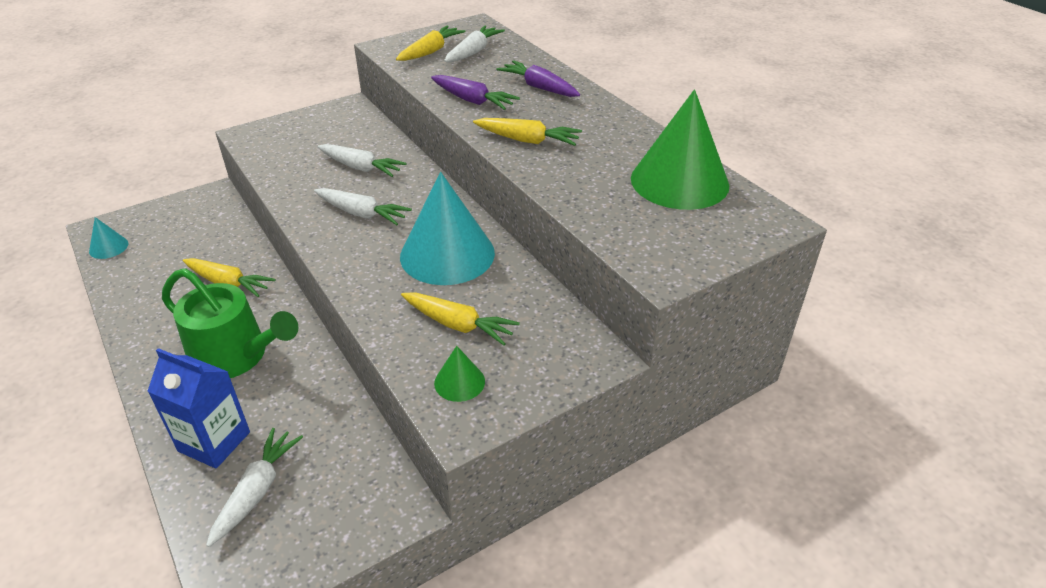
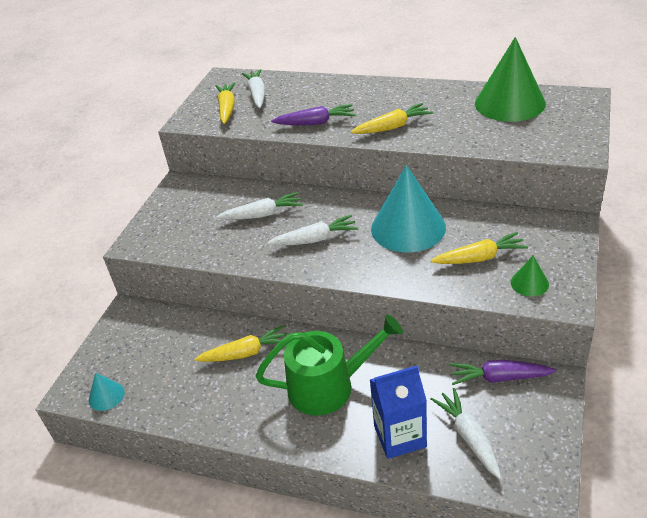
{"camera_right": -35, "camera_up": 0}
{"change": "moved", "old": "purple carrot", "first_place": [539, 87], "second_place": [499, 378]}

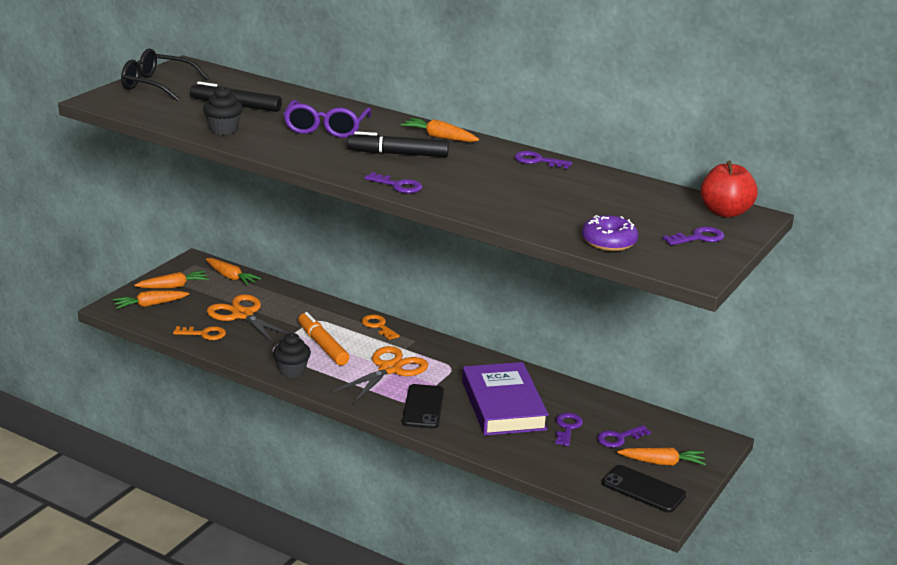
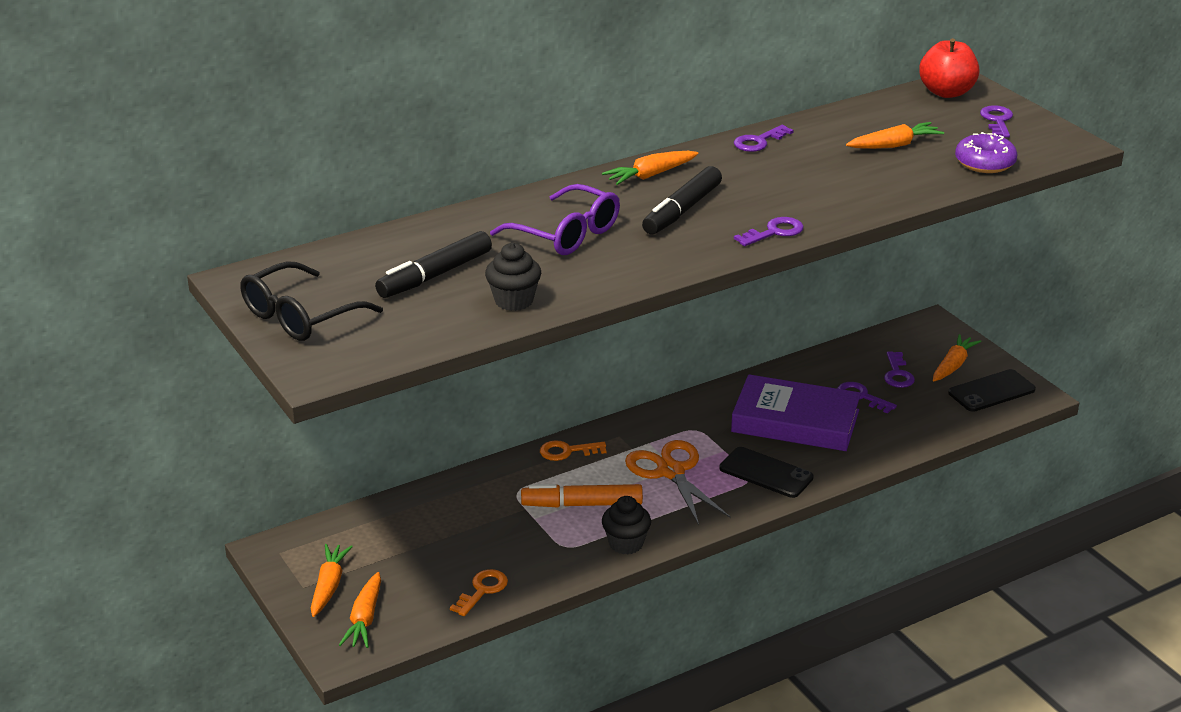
{"camera_right": -60, "camera_up": 5}
{"change": "moved", "old": "orange carrot", "first_place": [231, 277], "second_place": [894, 145]}
{"change": "removed", "old": "orange scissors", "first_place": [242, 315]}

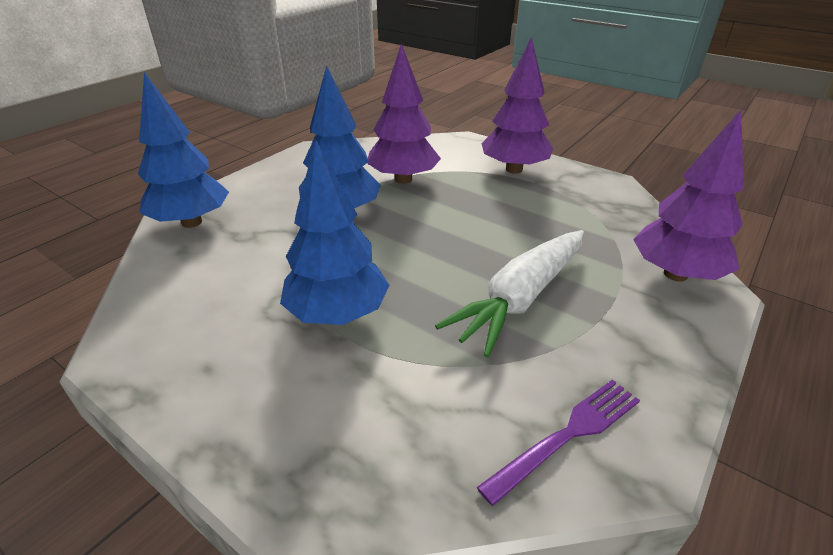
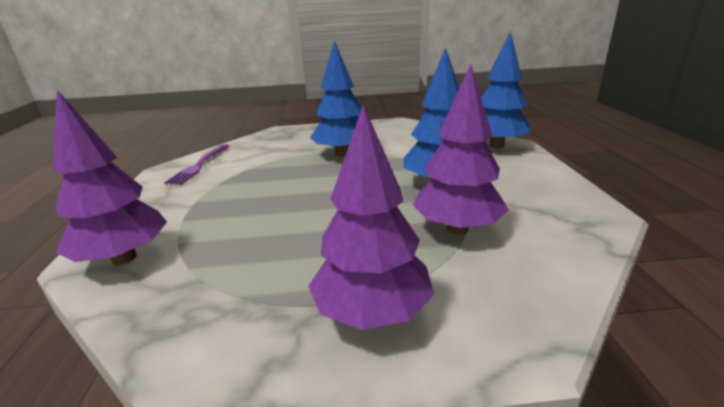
{"camera_right": 140, "camera_up": -10}
{"change": "removed", "old": "white carrot", "first_place": [521, 298]}

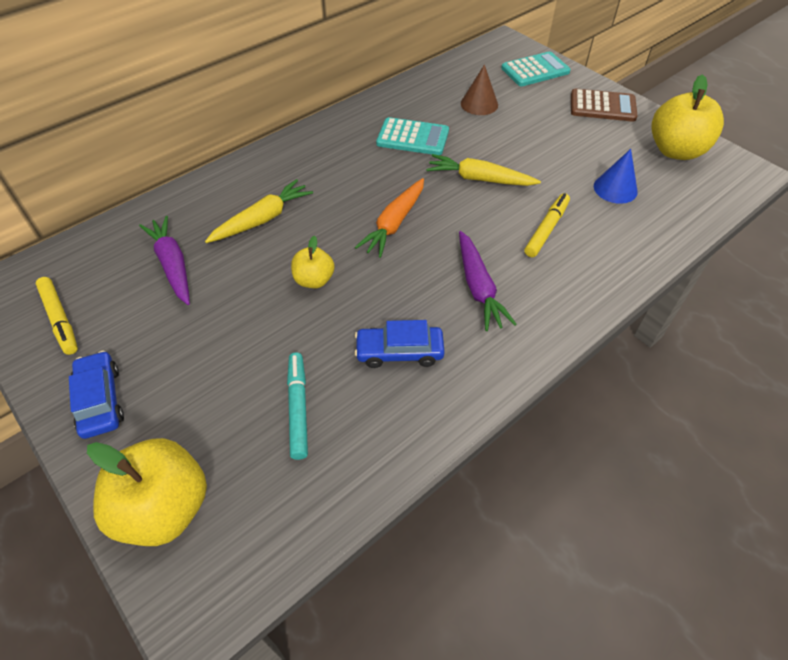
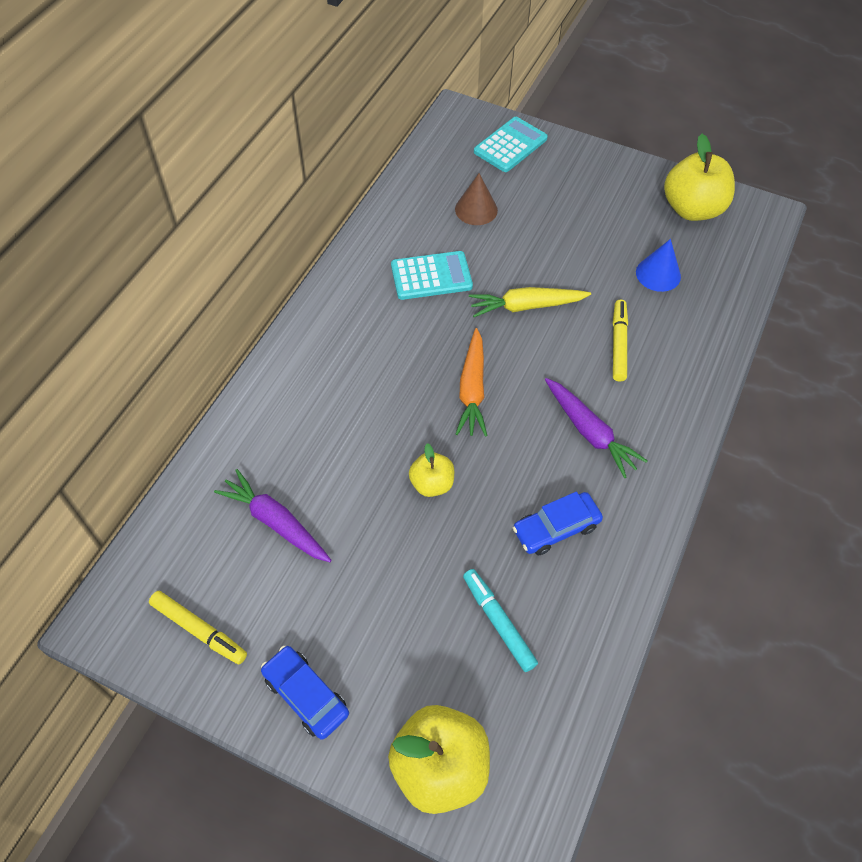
{"camera_right": -25, "camera_up": 5}
{"change": "removed", "old": "yellow carrot", "first_place": [262, 219]}
{"change": "removed", "old": "brown calculator", "first_place": [602, 106]}

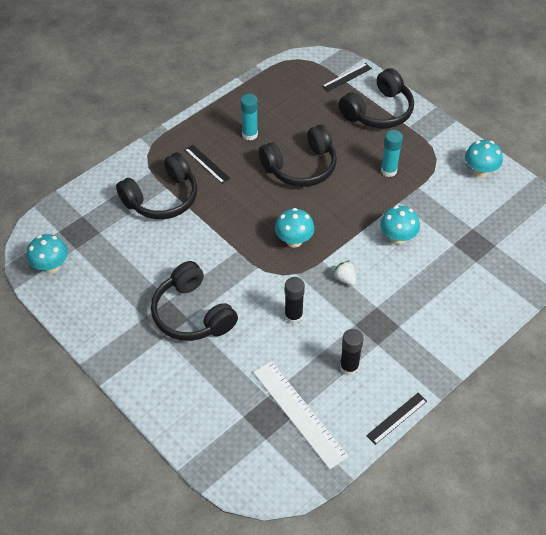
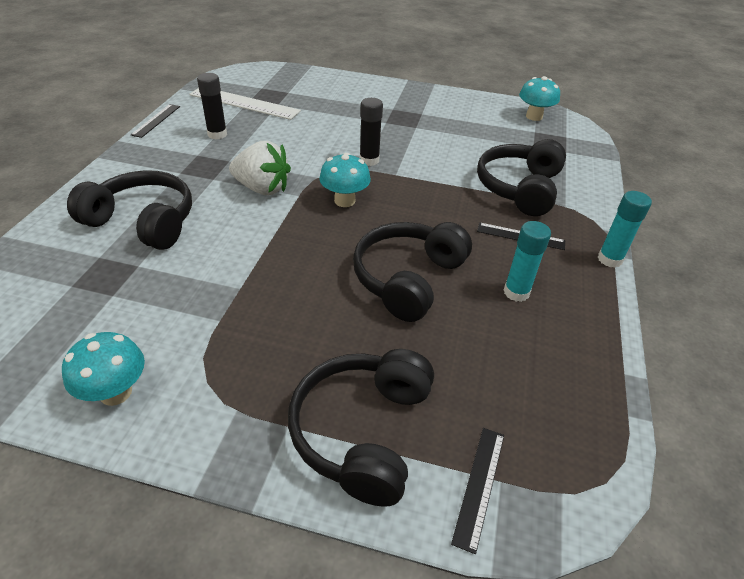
{"camera_right": 145, "camera_up": -10}
{"change": "moved", "old": "black headphones", "first_place": [192, 314], "second_place": [143, 222]}
{"change": "resized", "old": "white strawberry", "first_place": [345, 279], "second_place": [262, 188], "factor": 1.96}
{"change": "moved", "old": "black glue stick", "first_place": [293, 316], "second_place": [369, 160]}
{"change": "moved", "old": "turquoise glue stick", "first_place": [388, 171], "second_place": [609, 259]}
{"change": "removed", "old": "turquoise mushroom", "first_place": [397, 238]}

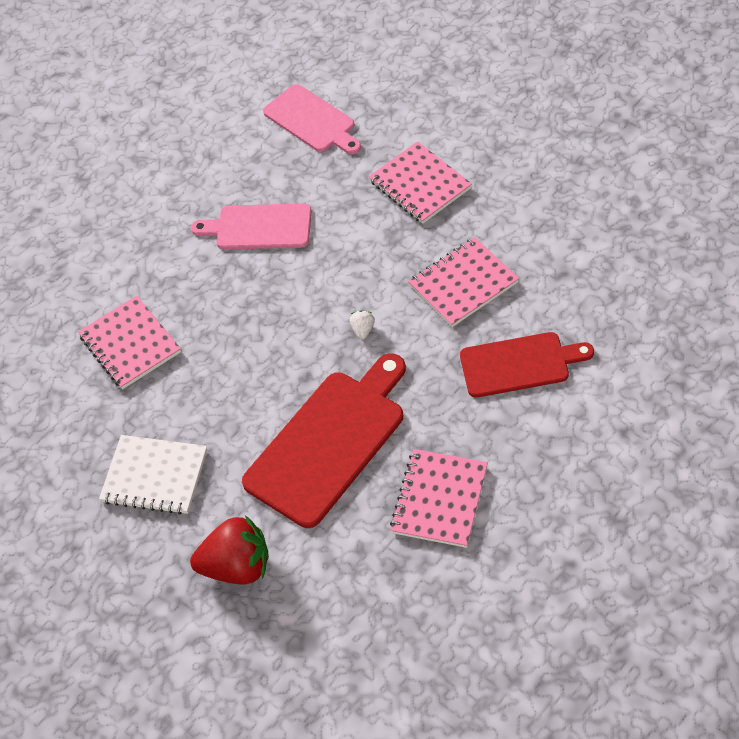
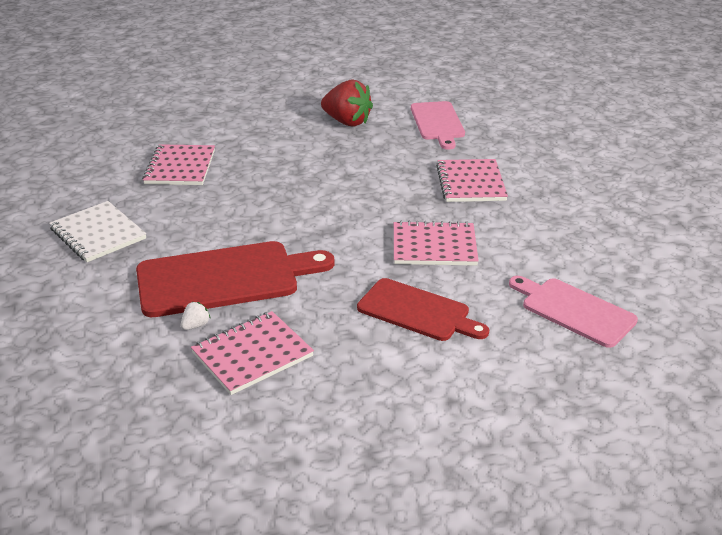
{"camera_right": 30, "camera_up": -20}
{"change": "moved", "old": "white strawberry", "first_place": [363, 330], "second_place": [196, 325]}
{"change": "moved", "old": "red strawberry", "first_place": [237, 566], "second_place": [347, 122]}
{"change": "moved", "old": "pink cutting board", "first_place": [259, 227], "second_place": [574, 310]}

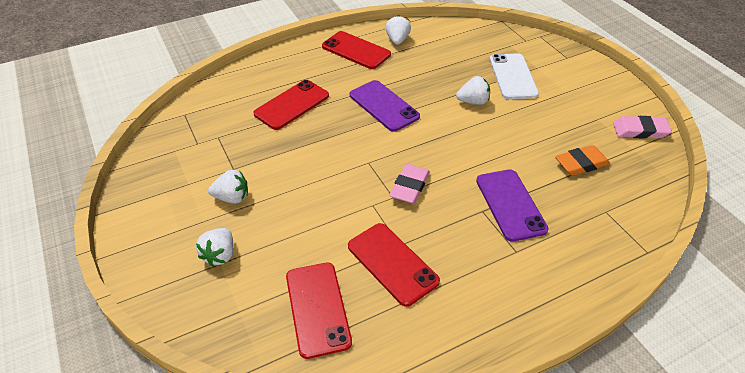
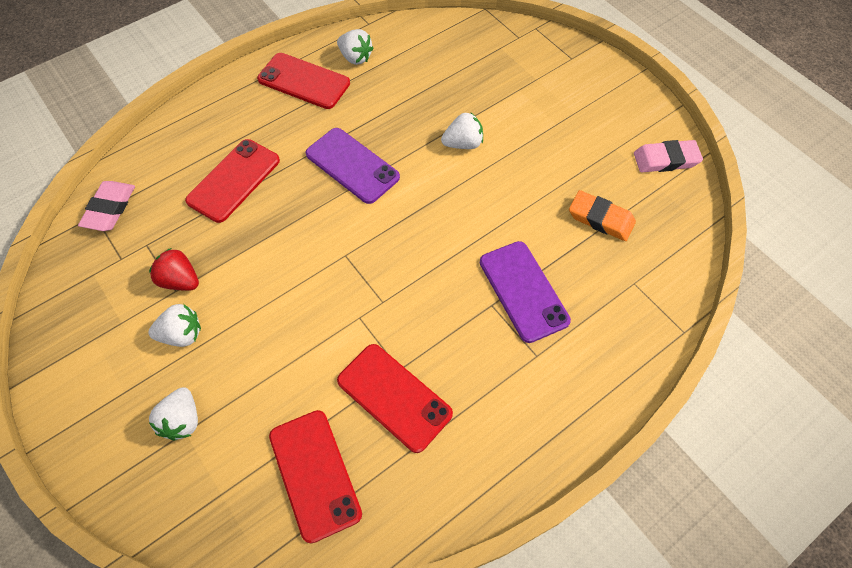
{"camera_right": -10, "camera_up": 15}
{"change": "moved", "old": "pink eraser", "first_place": [409, 187], "second_place": [109, 208]}
{"change": "added", "new": "red strawberry", "second_place": [180, 280]}
{"change": "turned", "old": "white strawberry", "first_place": [397, 40], "second_place": [355, 57], "degrees": 135}
{"change": "turned", "old": "orange eraser", "first_place": [581, 163], "second_place": [600, 218], "degrees": 60}
{"change": "removed", "old": "white phone", "first_place": [513, 76]}

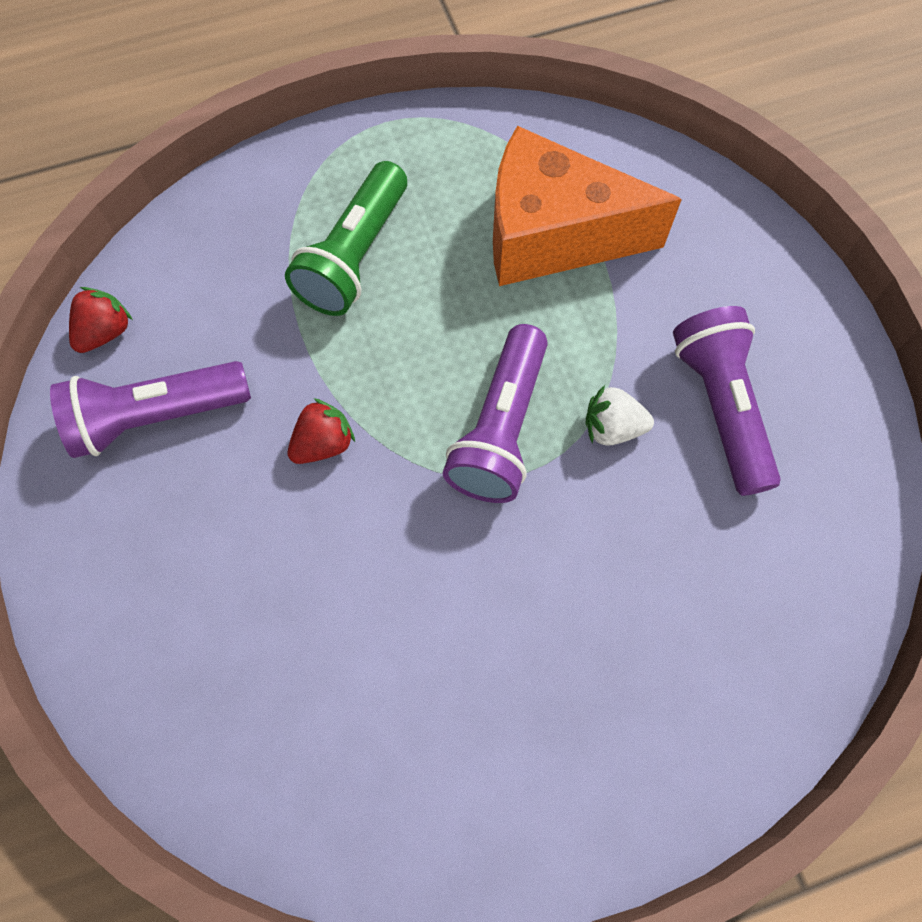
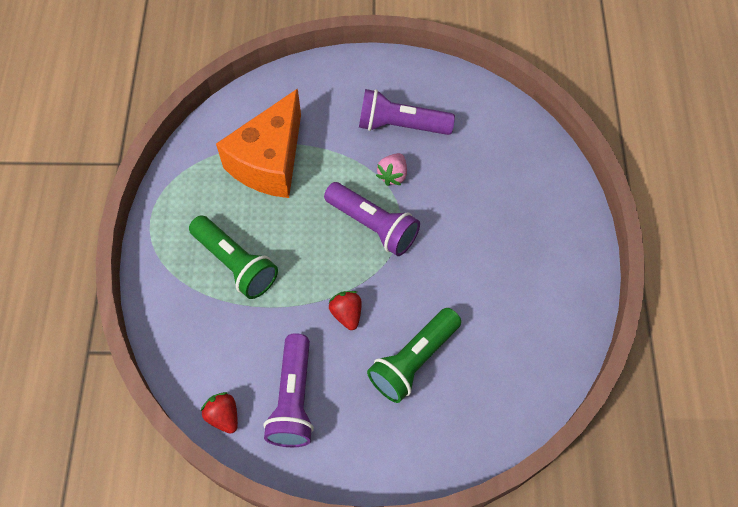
{"camera_right": -70, "camera_up": -5}
{"change": "added", "new": "green flashlight", "second_place": [413, 360]}
{"change": "recoloured", "old": "white strawberry", "new": "pink strawberry", "first_place": [612, 428], "second_place": [393, 175]}

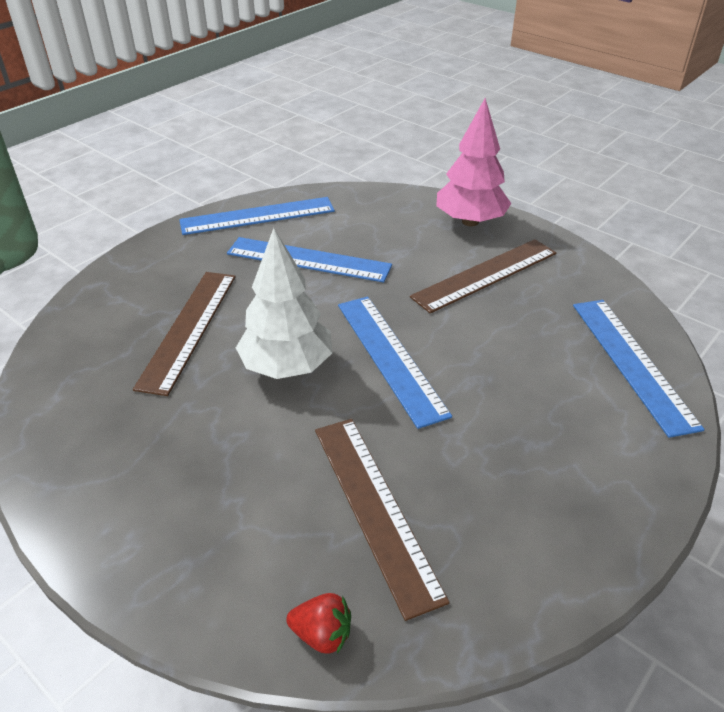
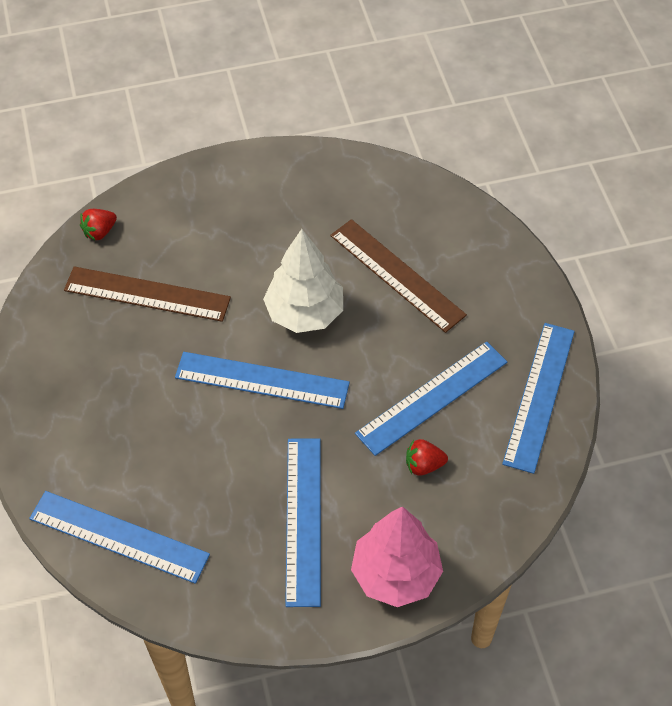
{"camera_right": 125, "camera_up": 15}
{"change": "recoloured", "old": "brown ruler", "new": "blue ruler", "first_place": [485, 275], "second_place": [303, 520]}
{"change": "added", "new": "red strawberry", "second_place": [423, 465]}

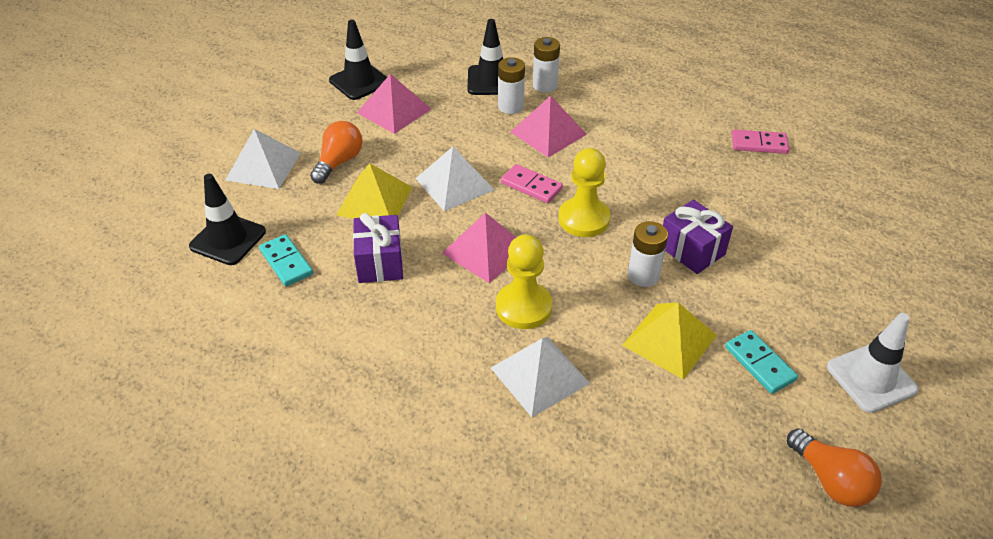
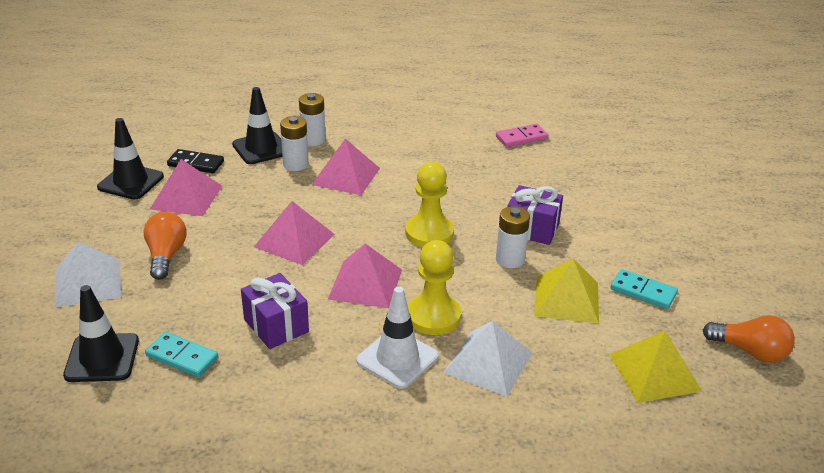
{"camera_right": -30, "camera_up": -10}
{"change": "added", "new": "black domino", "second_place": [195, 164]}
{"change": "recoloured", "old": "white pyramid", "new": "pink pyramid", "first_place": [454, 184], "second_place": [294, 240]}
{"change": "moved", "old": "white traffic cone", "first_place": [871, 378], "second_place": [397, 358]}
{"change": "moved", "old": "yellow pyramid", "first_place": [374, 201], "second_place": [654, 372]}
{"change": "removed", "old": "pink domino", "first_place": [531, 186]}

